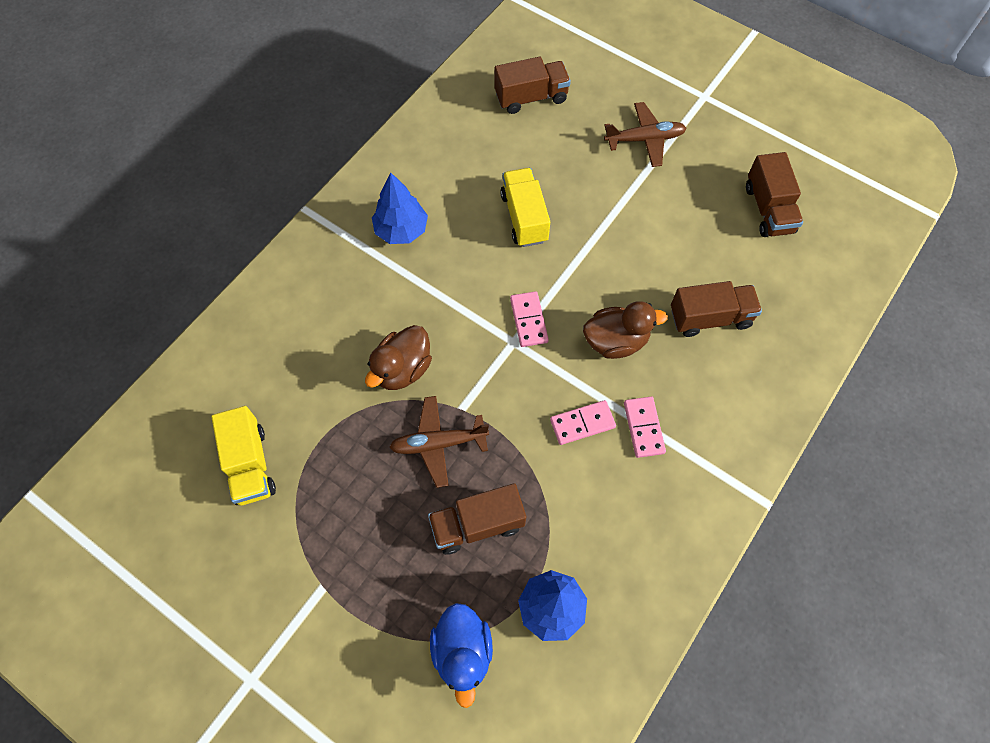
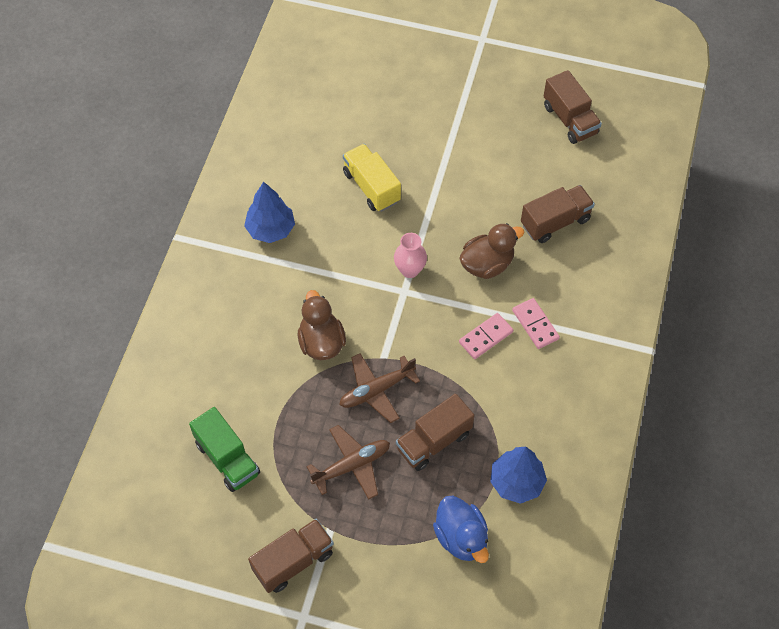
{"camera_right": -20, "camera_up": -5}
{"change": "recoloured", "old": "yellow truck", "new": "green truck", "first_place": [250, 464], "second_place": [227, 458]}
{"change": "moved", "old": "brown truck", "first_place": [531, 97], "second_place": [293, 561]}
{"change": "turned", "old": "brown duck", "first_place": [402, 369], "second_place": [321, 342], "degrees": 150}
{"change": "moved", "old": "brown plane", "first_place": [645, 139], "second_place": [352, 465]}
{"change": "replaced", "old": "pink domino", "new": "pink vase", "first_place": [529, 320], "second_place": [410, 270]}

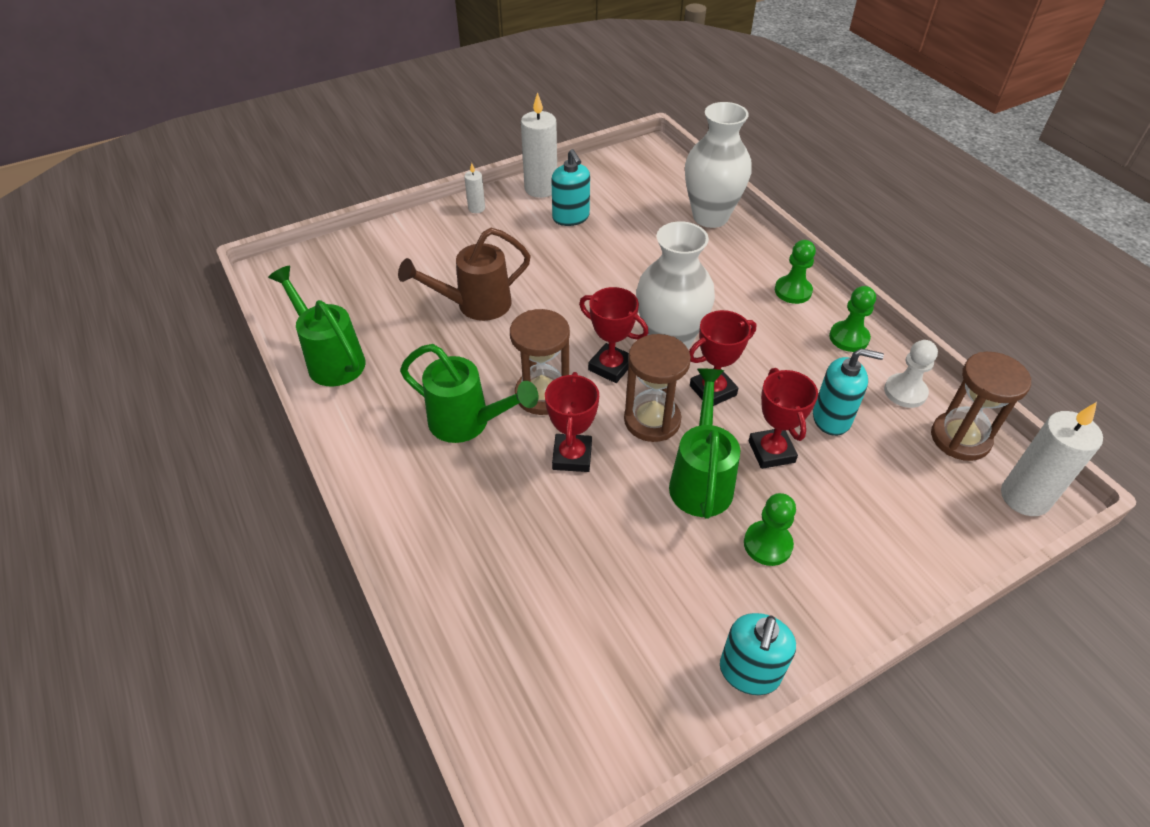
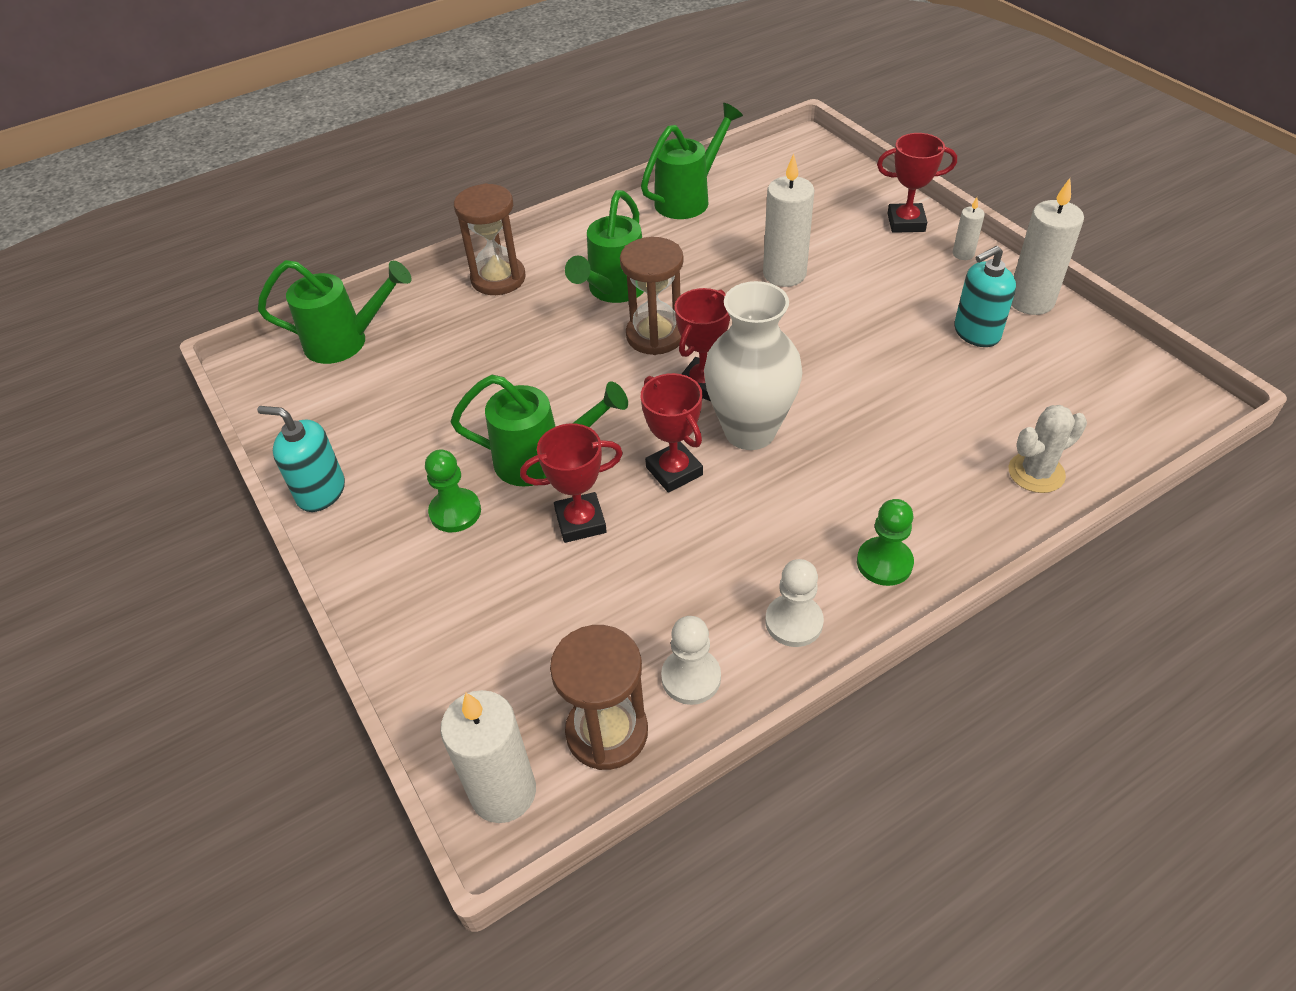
{"camera_right": 90, "camera_up": 0}
{"change": "added", "new": "green watering can", "second_place": [347, 342]}
{"change": "moved", "old": "brown hourglass", "first_place": [652, 420], "second_place": [498, 278]}
{"change": "replaced", "old": "brown watering can", "new": "white candle", "first_place": [474, 305], "second_place": [784, 274]}
{"change": "recoloured", "old": "green pawn", "new": "white pawn", "first_place": [849, 338], "second_place": [794, 622]}
{"change": "moved", "old": "red trophy", "first_place": [572, 456], "second_place": [906, 222]}
{"change": "replaced", "old": "white vase", "new": "white cactus", "first_place": [710, 217], "second_place": [1036, 473]}
{"change": "removed", "old": "turquoise soap dispenser", "first_place": [832, 418]}

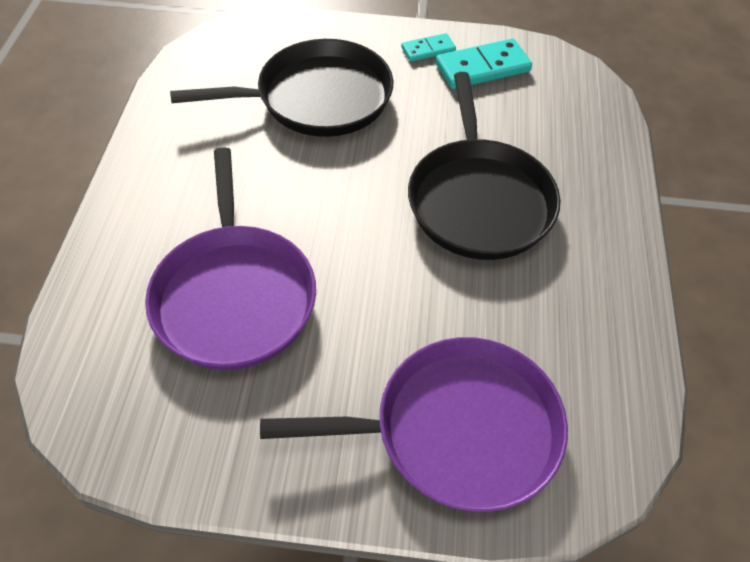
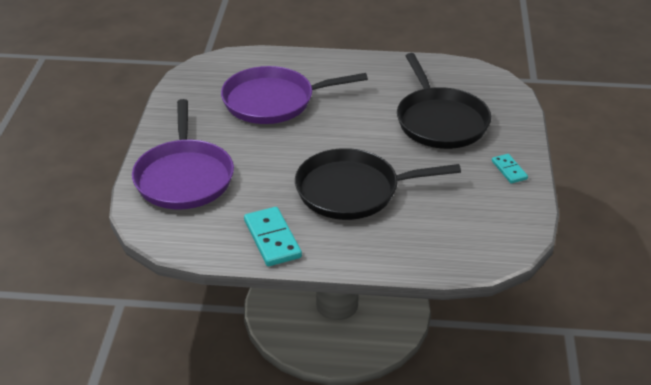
{"camera_right": 90, "camera_up": -15}
{"change": "moved", "old": "turquoise domino", "first_place": [482, 67], "second_place": [272, 239]}

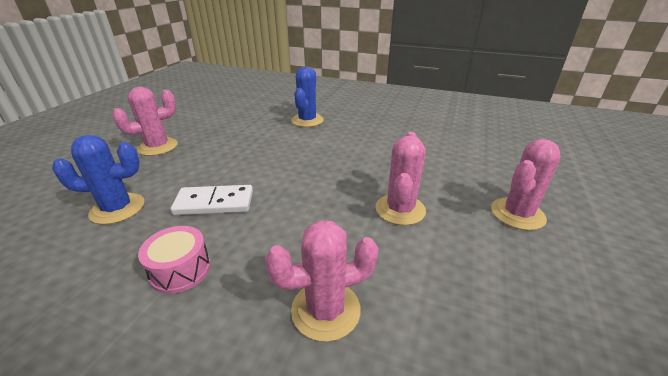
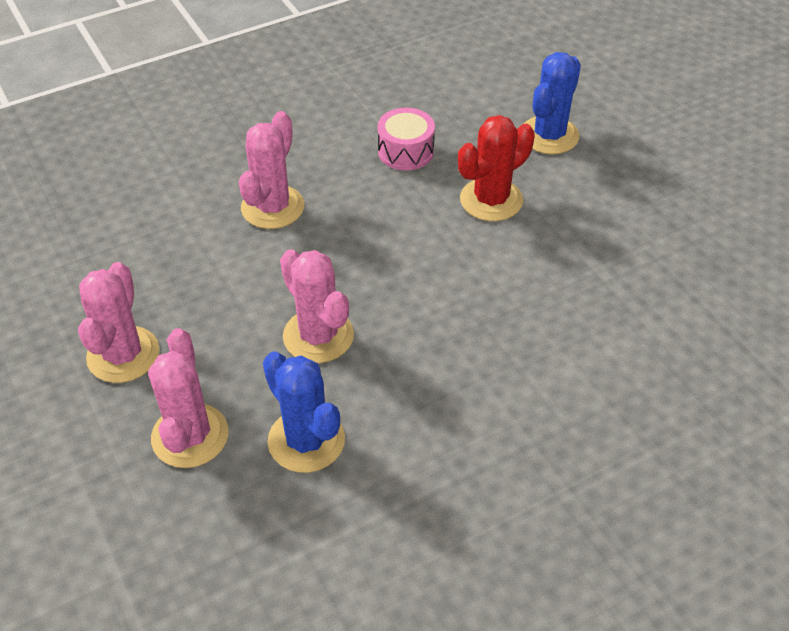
{"camera_right": 130, "camera_up": 15}
{"change": "moved", "old": "pink cactus", "first_place": [158, 147], "second_place": [123, 355]}
{"change": "moved", "old": "blue cactus", "first_place": [307, 120], "second_place": [306, 440]}
{"change": "replaced", "old": "white domino", "new": "red cactus", "first_place": [214, 203], "second_place": [491, 200]}

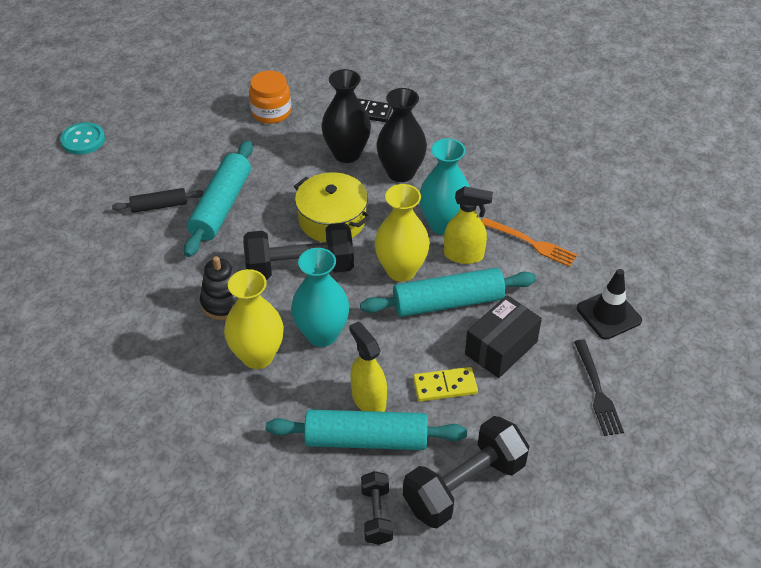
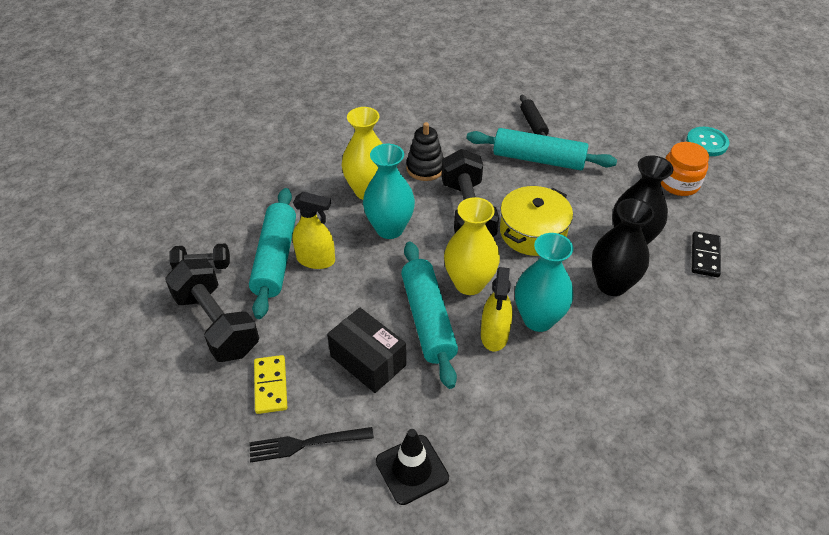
{"camera_right": 90, "camera_up": 0}
{"change": "moved", "old": "yellow domino", "first_place": [445, 386], "second_place": [270, 386]}
{"change": "turned", "old": "yellow spray bottle", "first_place": [368, 399], "second_place": [316, 260], "degrees": 45}
{"change": "moved", "old": "turquoise button", "first_place": [83, 140], "second_place": [706, 143]}
{"change": "removed", "old": "orange fork", "first_place": [531, 243]}

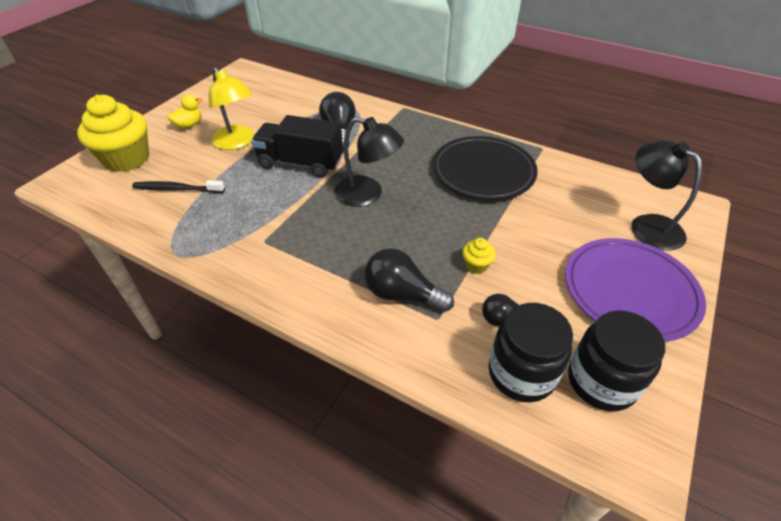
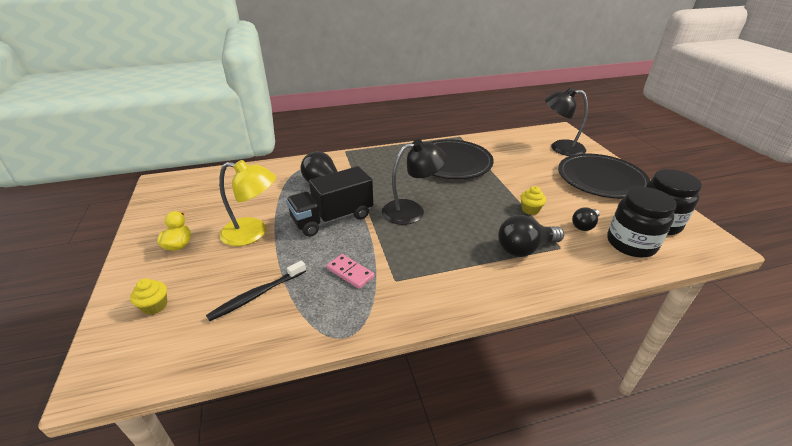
{"camera_right": -45, "camera_up": -10}
{"change": "resized", "old": "yellow cupcake", "first_place": [127, 159], "second_place": [155, 306], "factor": 0.42}
{"change": "added", "new": "pink domino", "second_place": [350, 272]}
{"change": "recoloured", "old": "purple plate", "new": "black plate", "first_place": [630, 291], "second_place": [601, 179]}

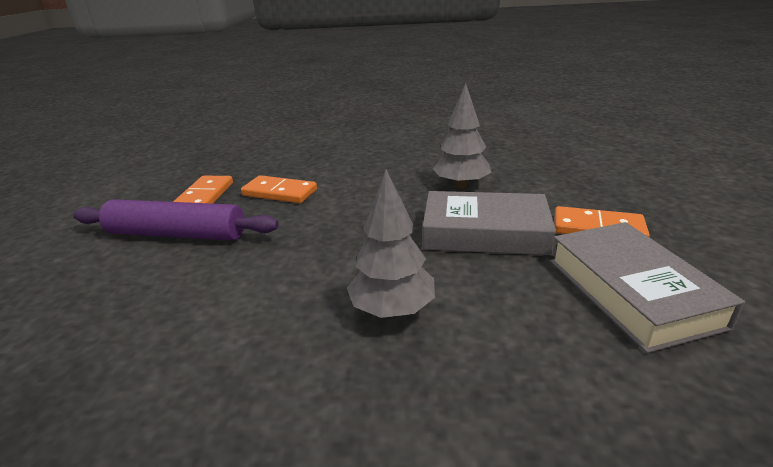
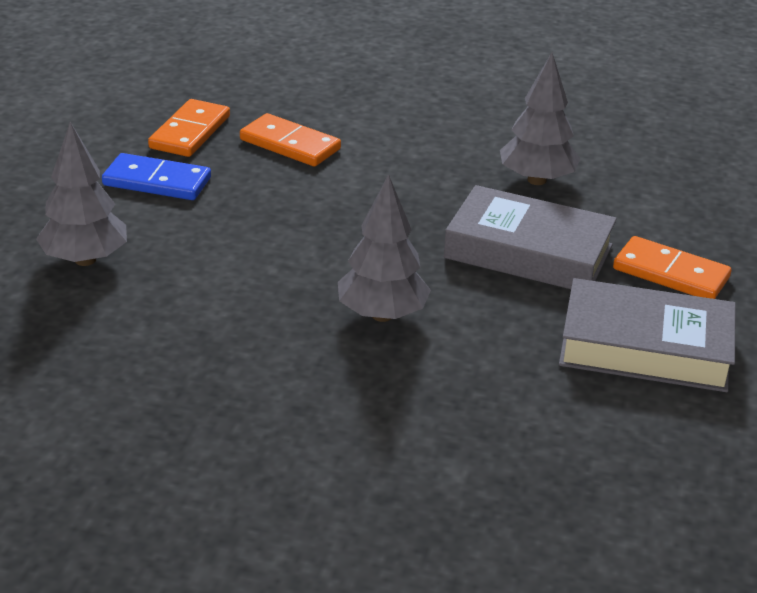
{"camera_right": 10, "camera_up": 5}
{"change": "added", "new": "grey tree", "second_place": [85, 259]}
{"change": "replaced", "old": "purple rolling pin", "new": "blue domino", "first_place": [177, 234], "second_place": [157, 181]}
{"change": "turned", "old": "grey book", "first_place": [631, 292], "second_place": [645, 348], "degrees": -75}

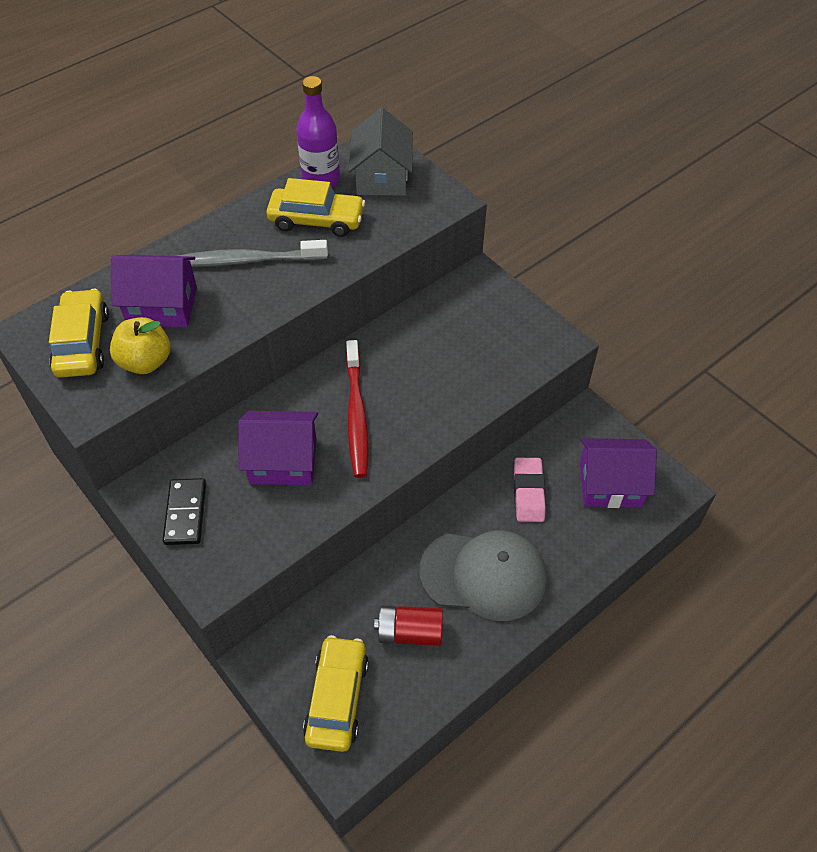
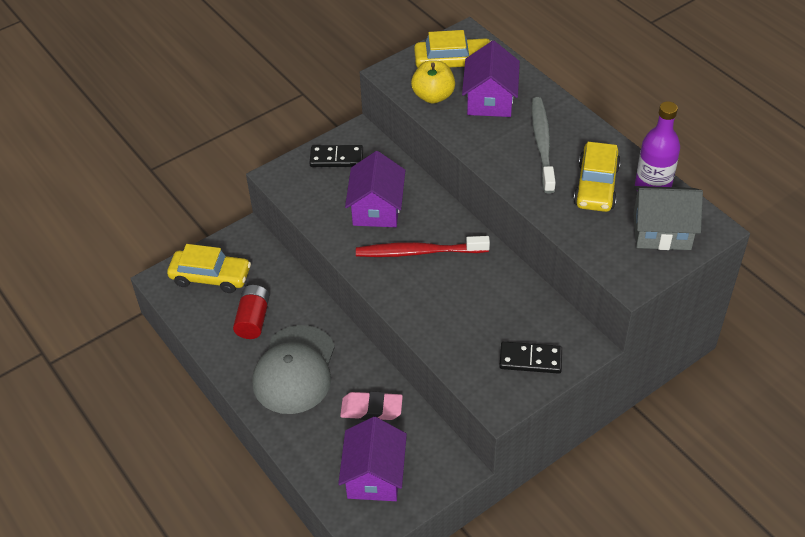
{"camera_right": 95, "camera_up": -5}
{"change": "added", "new": "black domino", "second_place": [530, 359]}

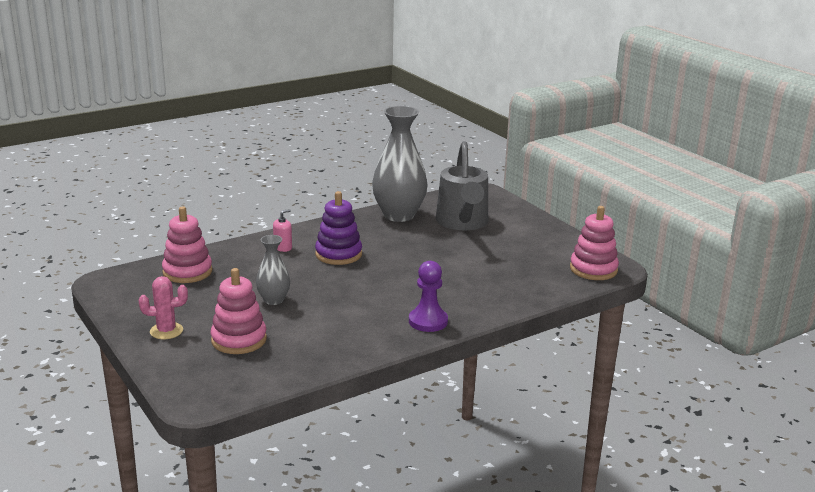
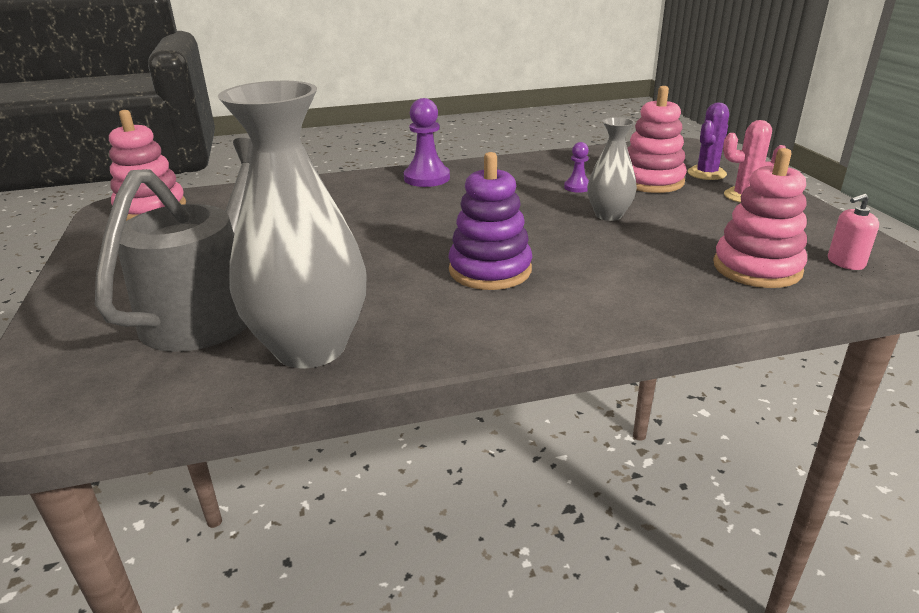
{"camera_right": -160, "camera_up": 5}
{"change": "added", "new": "purple pawn", "second_place": [577, 187]}
{"change": "added", "new": "purple cactus", "second_place": [706, 173]}
{"change": "moved", "old": "pink soap dispenser", "first_place": [283, 248], "second_place": [845, 262]}

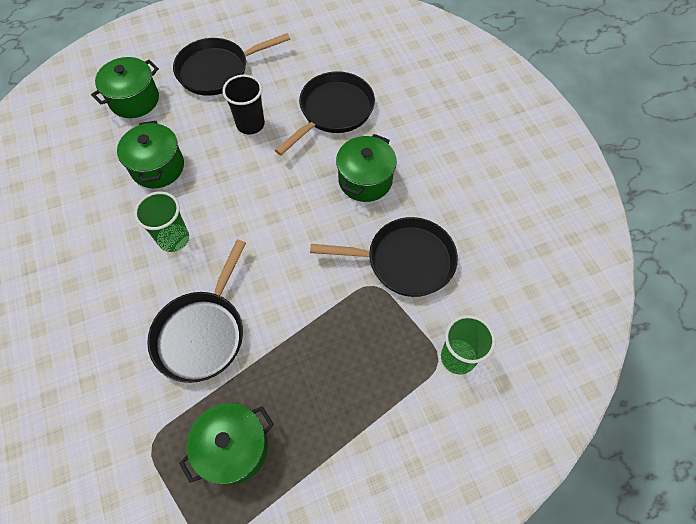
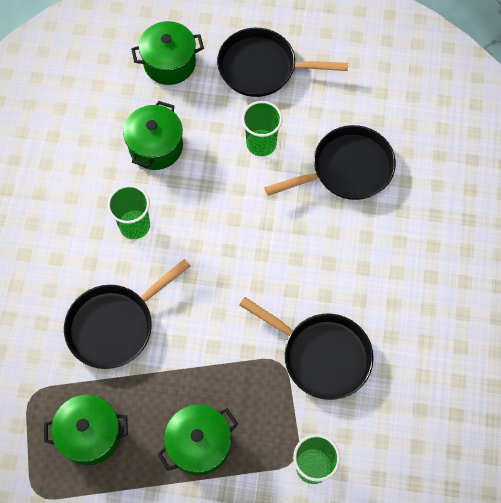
{"camera_right": 30, "camera_up": 5}
{"change": "moved", "old": "green pot", "first_place": [365, 180], "second_place": [199, 444]}
{"change": "recoloured", "old": "black cup", "new": "green cup", "first_place": [250, 124], "second_place": [261, 144]}

